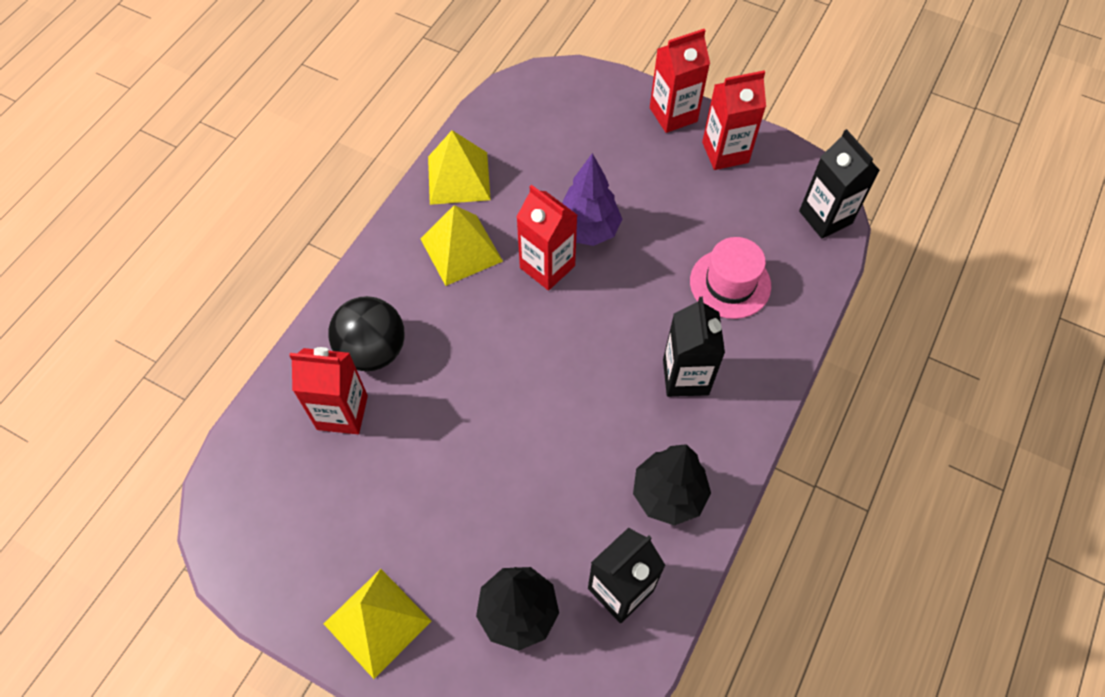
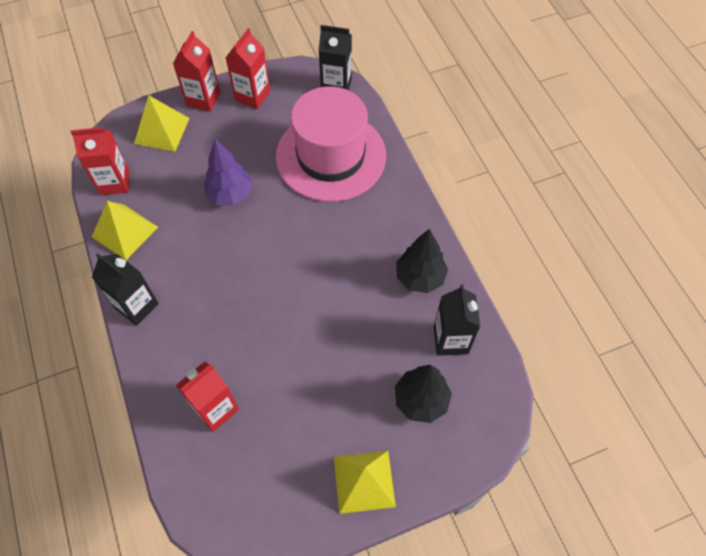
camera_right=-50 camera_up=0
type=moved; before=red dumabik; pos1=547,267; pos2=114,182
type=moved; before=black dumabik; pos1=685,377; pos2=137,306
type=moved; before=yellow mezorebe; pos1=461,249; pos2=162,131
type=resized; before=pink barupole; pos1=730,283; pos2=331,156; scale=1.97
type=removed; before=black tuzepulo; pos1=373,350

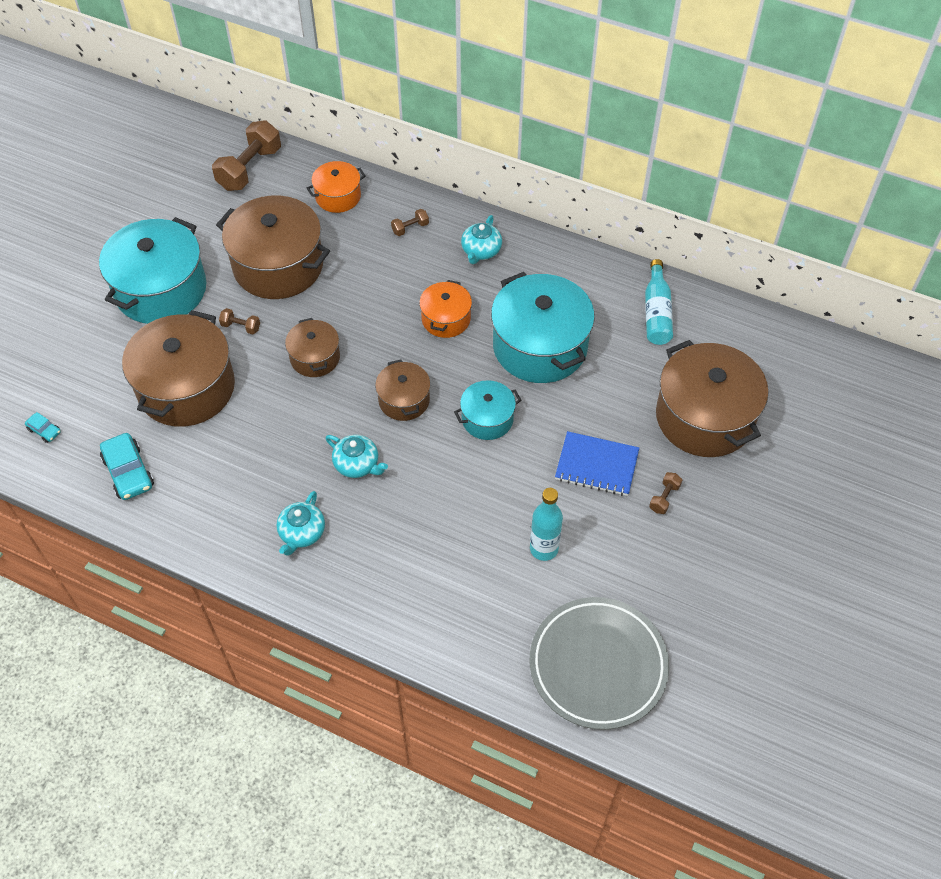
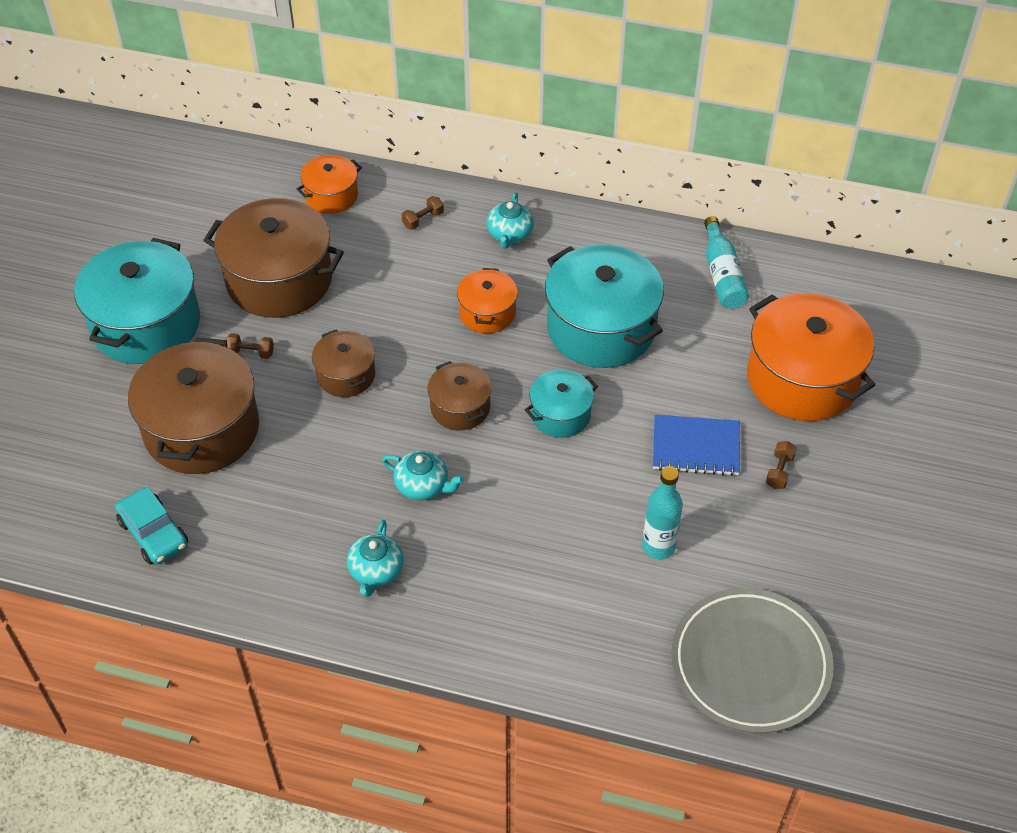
camera_right=-10 camera_up=-5
type=recoloured; before=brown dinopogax; after=orange dinopogax; pos1=704,417; pos2=802,379
type=removed; before=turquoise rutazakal; pos1=44,430
type=removed; before=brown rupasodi; pos1=249,169

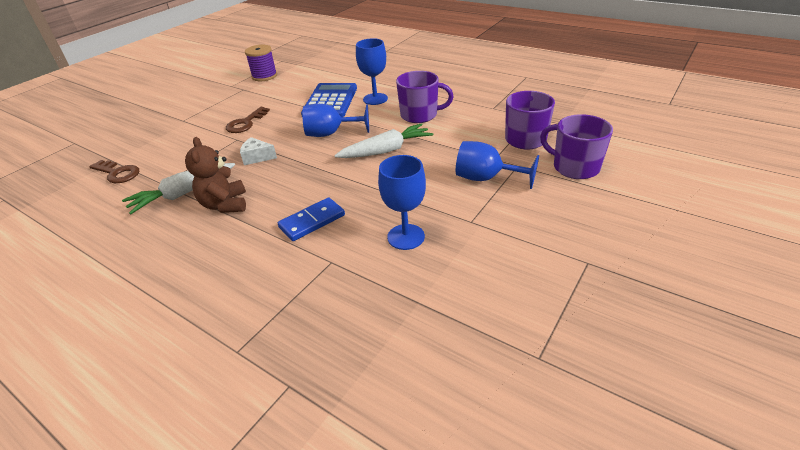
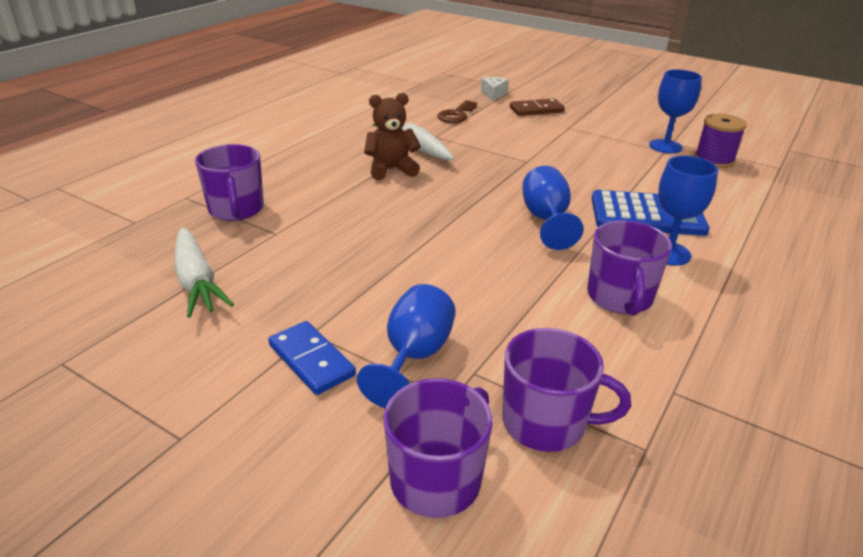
camera_right=85 camera_up=-5
type=moved; before=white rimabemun; pos1=386,150; pos2=197,282
type=added; after=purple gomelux; pos2=236,209
type=moved; before=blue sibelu; pos1=312,221; pos2=311,360
type=moved; before=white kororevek; pos1=257,157; pos2=493,94
type=added; after=brown sibelu; pos2=536,110
type=moved; before=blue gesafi; pos1=406,237; pos2=665,146
type=removed; before=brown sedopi; pos1=246,123

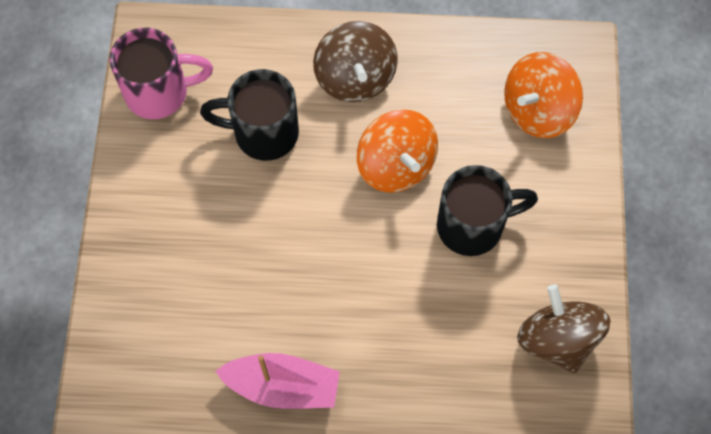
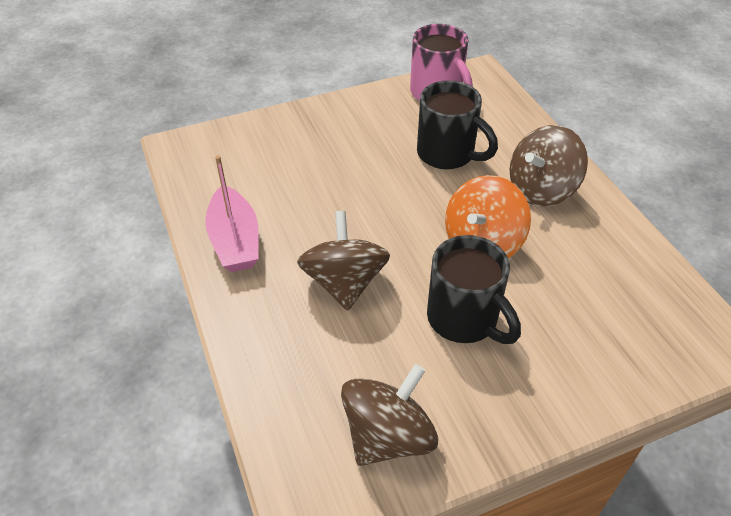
camera_right=65 camera_up=-20
type=added; after=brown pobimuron; pos2=344,283
type=turned; before=black gomelux; pos1=263,133; pos2=447,154; turn=150
type=removed; before=orange pobimuron; pos1=537,110

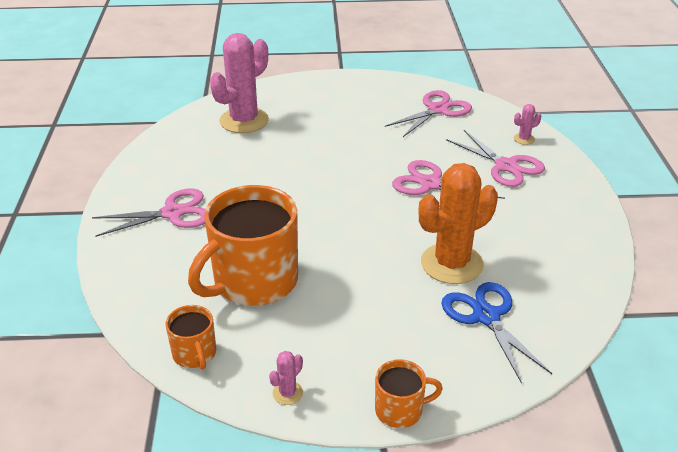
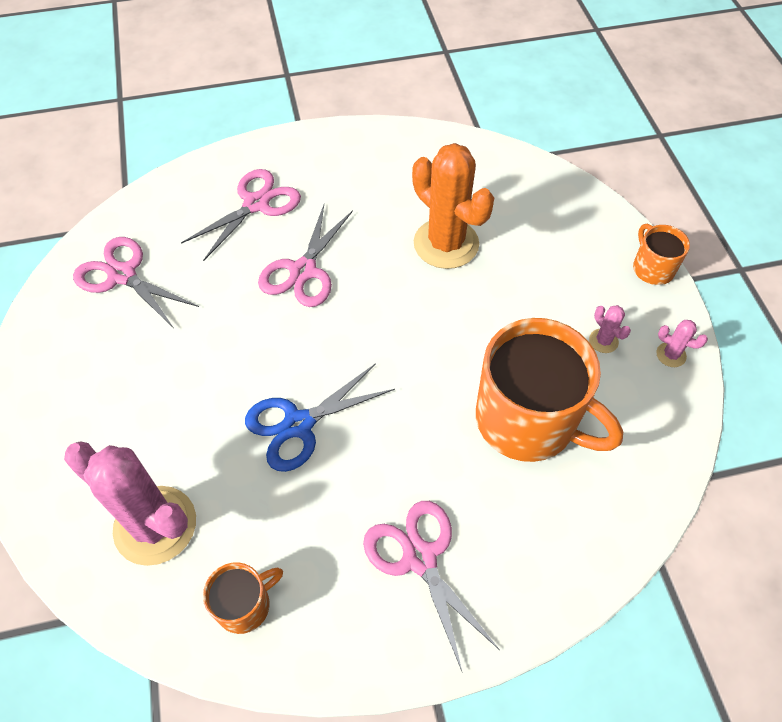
camera_right=-100 camera_up=20
type=moved; before=orange gomelux; pos1=195,354; pos2=245,605
type=moved; before=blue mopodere; pos1=486,316; pos2=298,424
type=moved; before=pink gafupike; pos1=524,139; pos2=603,341

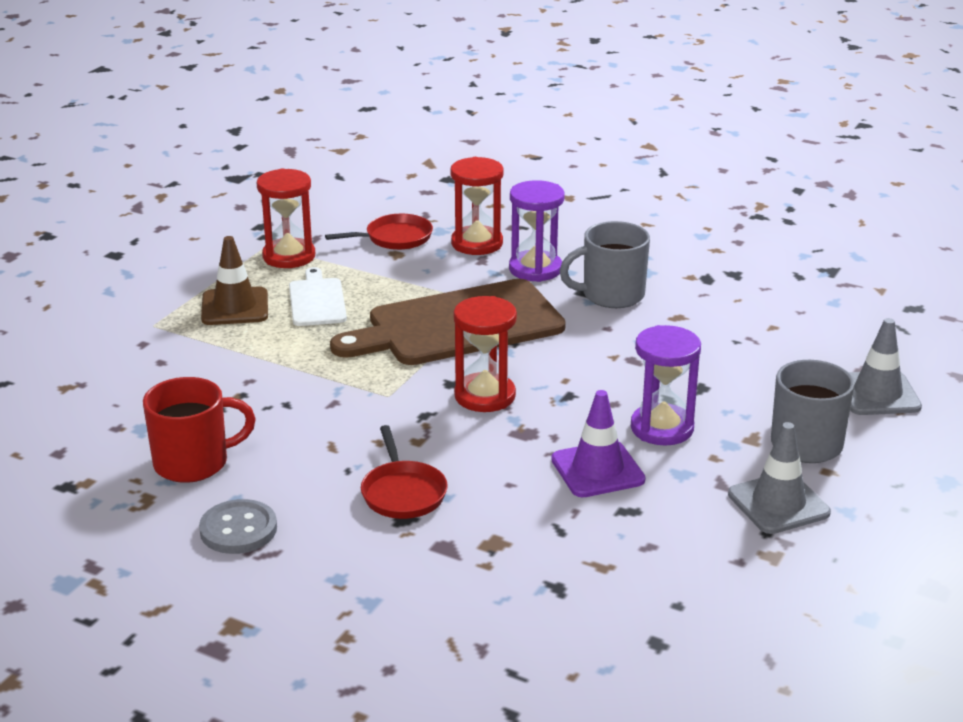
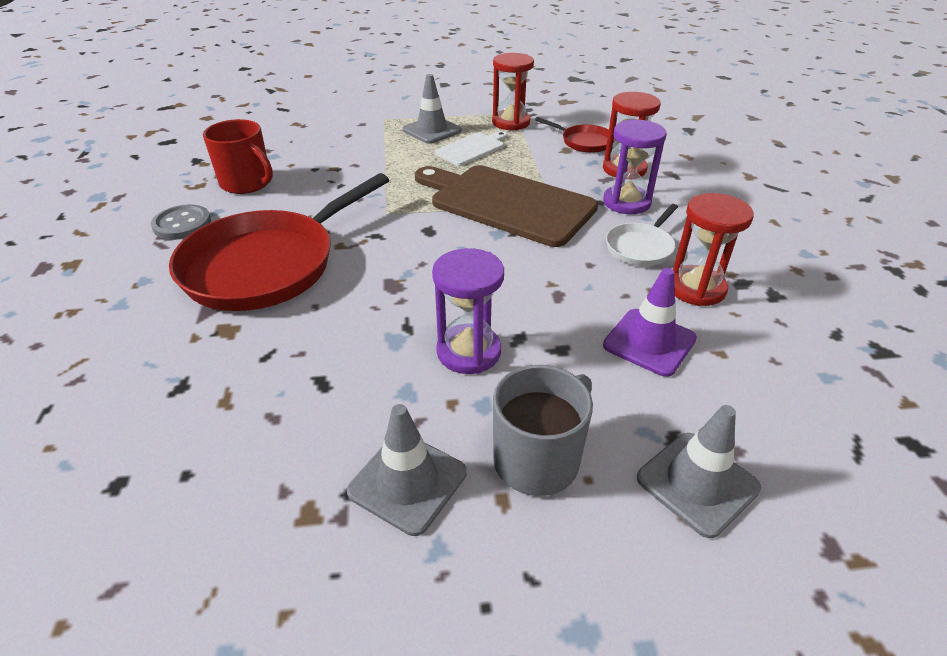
camera_right=55 camera_up=10
type=resized; before=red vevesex; pos1=403,493; pos2=267,265; scale=2.15
type=recoloured; before=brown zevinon; after=grey zevinon; pos1=235,307; pos2=432,130
type=moved; before=purple zevinon; pos1=597,470; pos2=649,342
type=replaced; before=grey gomelux; after=white vevesex; pos1=611,295; pos2=640,247
type=moved; before=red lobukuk; pos1=485,396; pos2=696,288

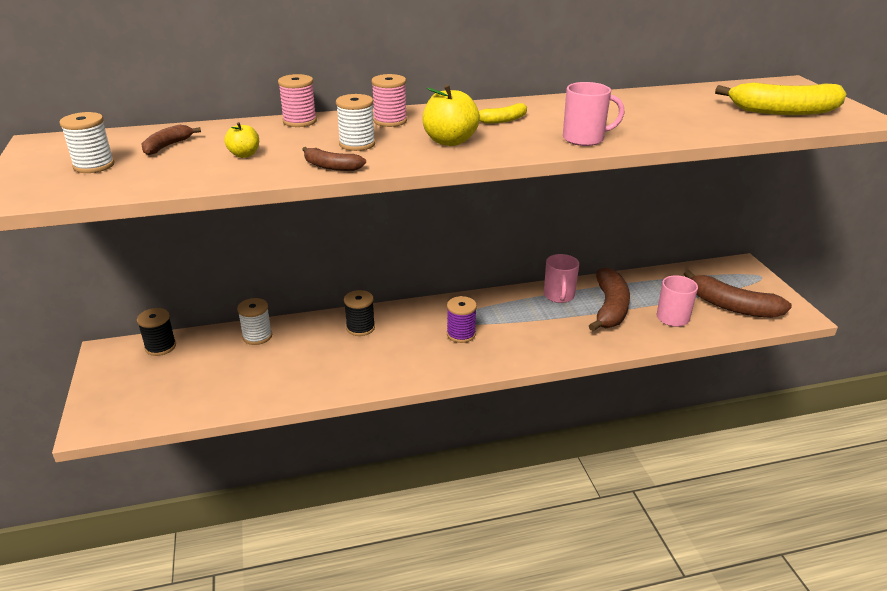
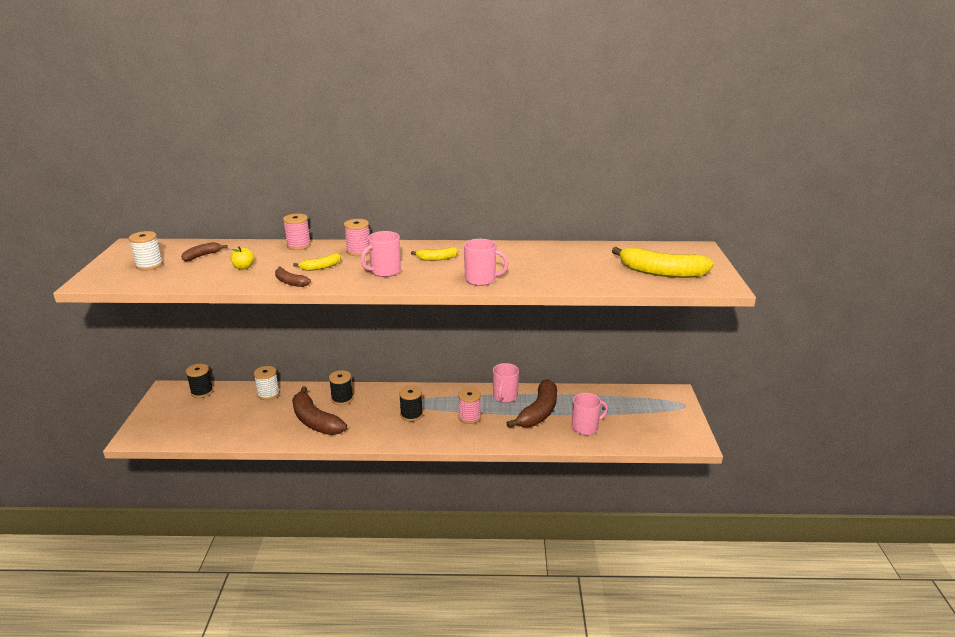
camera_right=15 camera_up=-5
type=moved; before=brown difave; pos1=732,306; pos2=315,421
type=replaced; before=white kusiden; after=yellow difave; pos1=357,144; pos2=321,267
type=replaced; before=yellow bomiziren; after=pink gomelux; pos1=450,141; pos2=385,271
type=recoloured; before=purple kusiden; after=black kusiden; pos1=461,334; pos2=411,415
type=added; after=pink kusiden; pos2=469,417

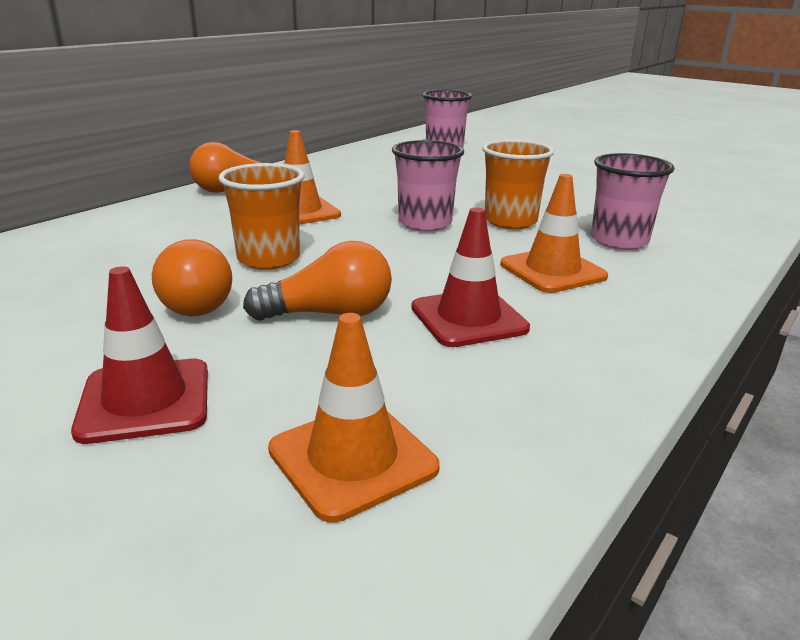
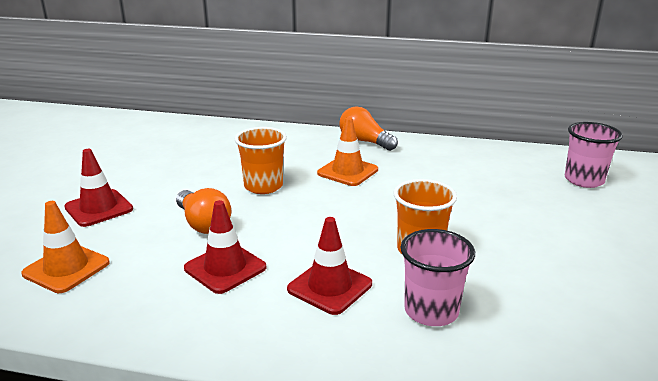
camera_right=65 camera_up=0
type=recoloured; before=orange zevinon; after=red zevinon; pos1=552,271; pos2=330,287
type=removed; before=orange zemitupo; pos1=193,301
type=removed; before=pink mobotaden; pos1=425,223

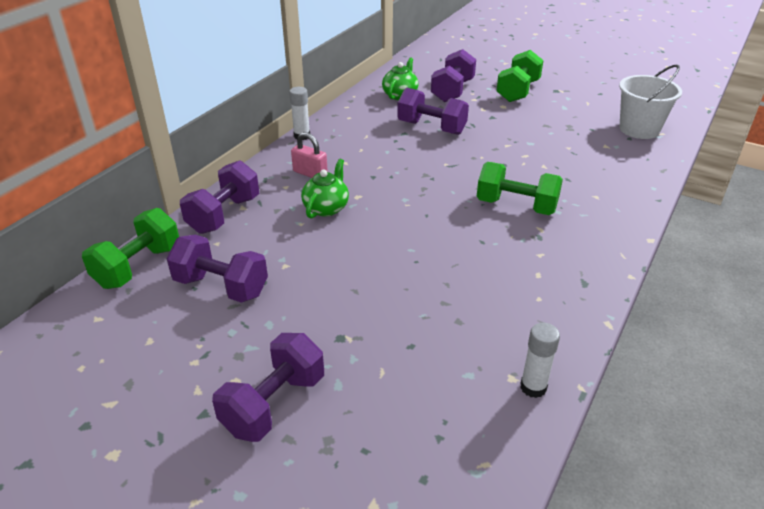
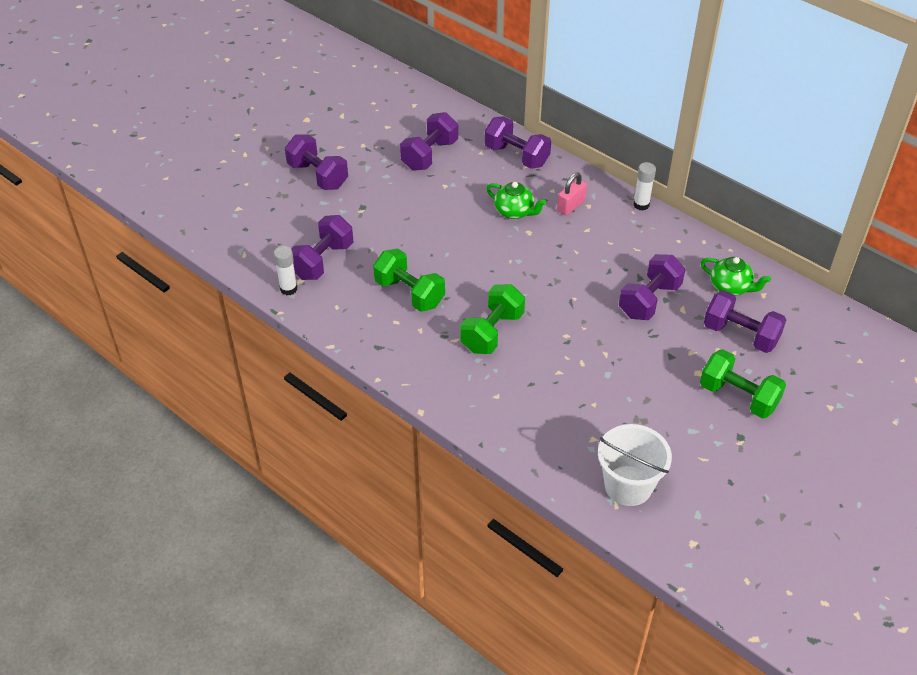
camera_right=100 camera_up=10
type=added; after=purple rupasodi; pos2=322,261
type=moved; before=green rupasodi; pos1=138,267; pos2=409,293

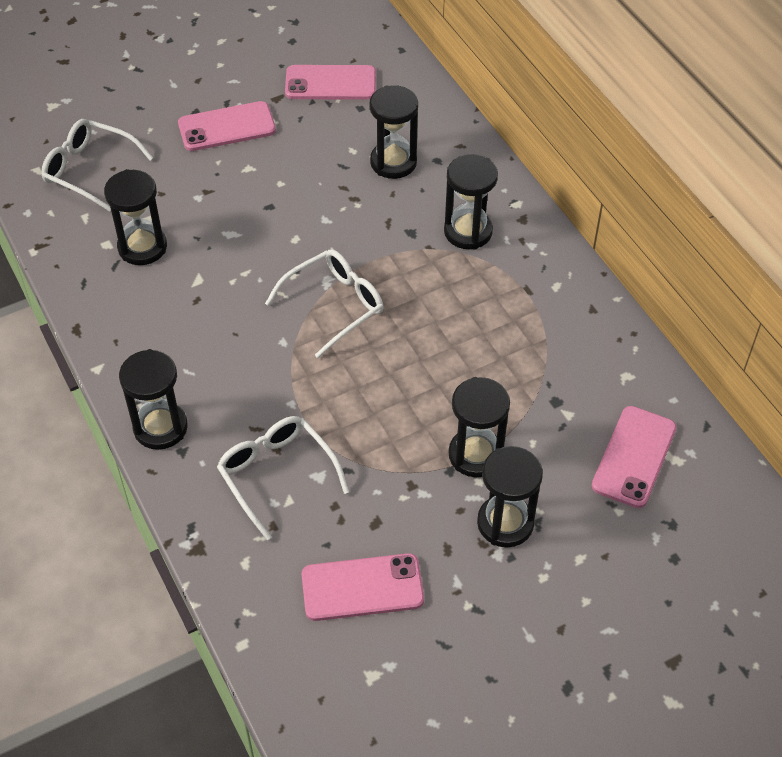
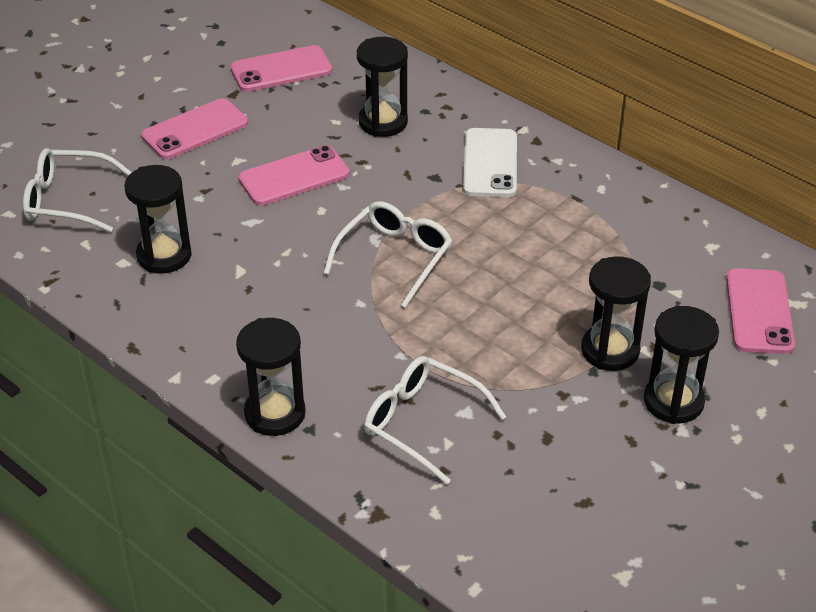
camera_right=-20 camera_up=-10
type=moved; before=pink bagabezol; pos1=362,587; pos2=294,176
type=replaced; before=black lobukuk; after=white bagabezol; pos1=468,231; pos2=490,163

